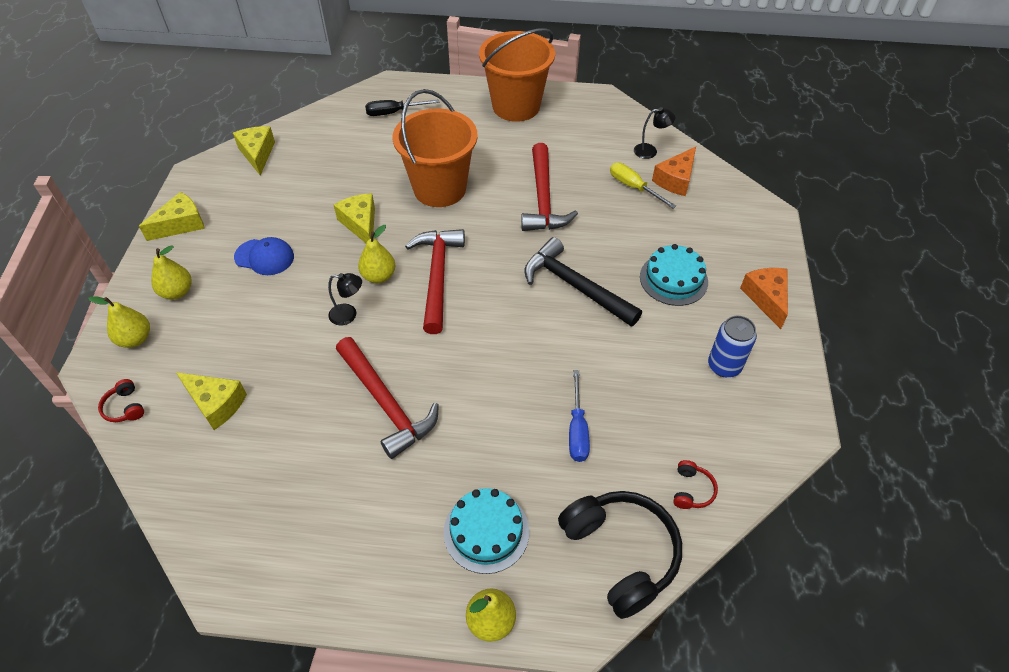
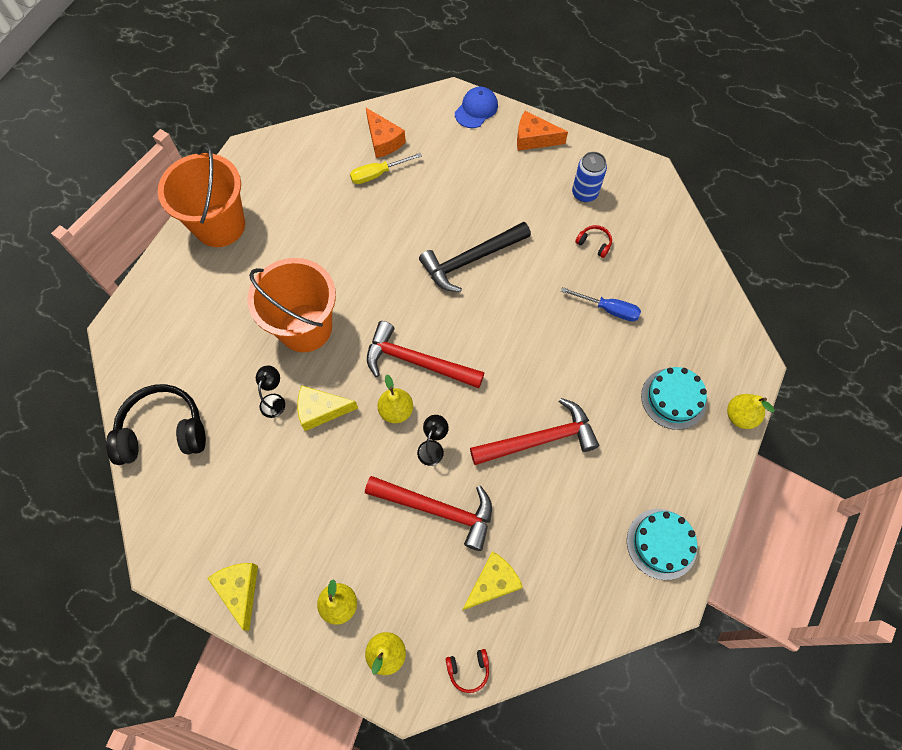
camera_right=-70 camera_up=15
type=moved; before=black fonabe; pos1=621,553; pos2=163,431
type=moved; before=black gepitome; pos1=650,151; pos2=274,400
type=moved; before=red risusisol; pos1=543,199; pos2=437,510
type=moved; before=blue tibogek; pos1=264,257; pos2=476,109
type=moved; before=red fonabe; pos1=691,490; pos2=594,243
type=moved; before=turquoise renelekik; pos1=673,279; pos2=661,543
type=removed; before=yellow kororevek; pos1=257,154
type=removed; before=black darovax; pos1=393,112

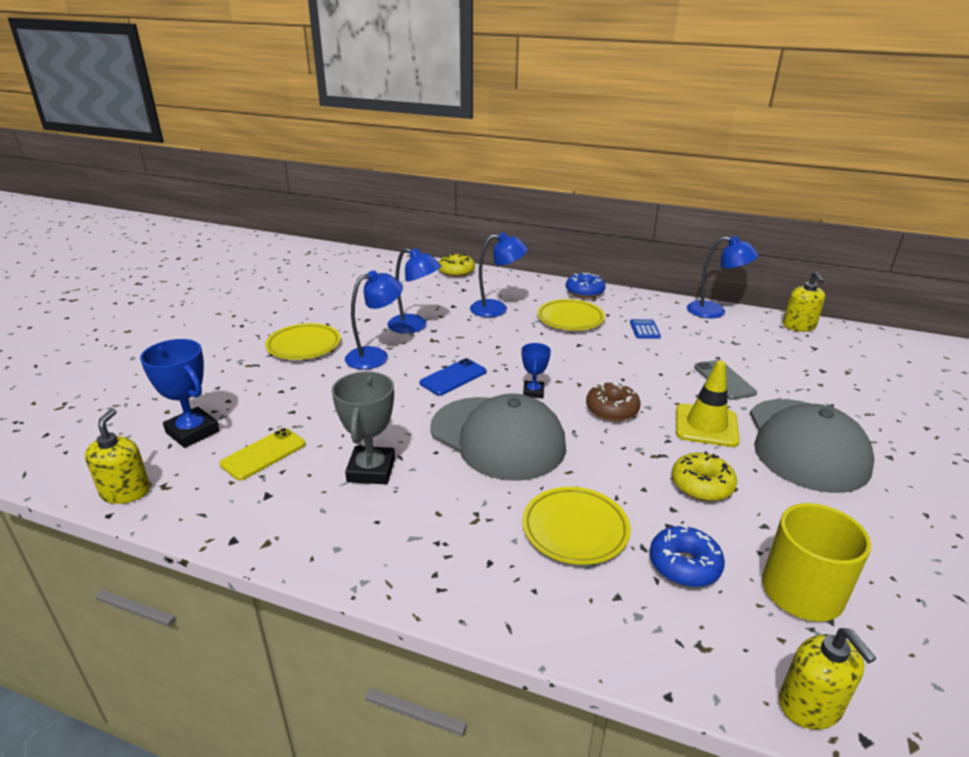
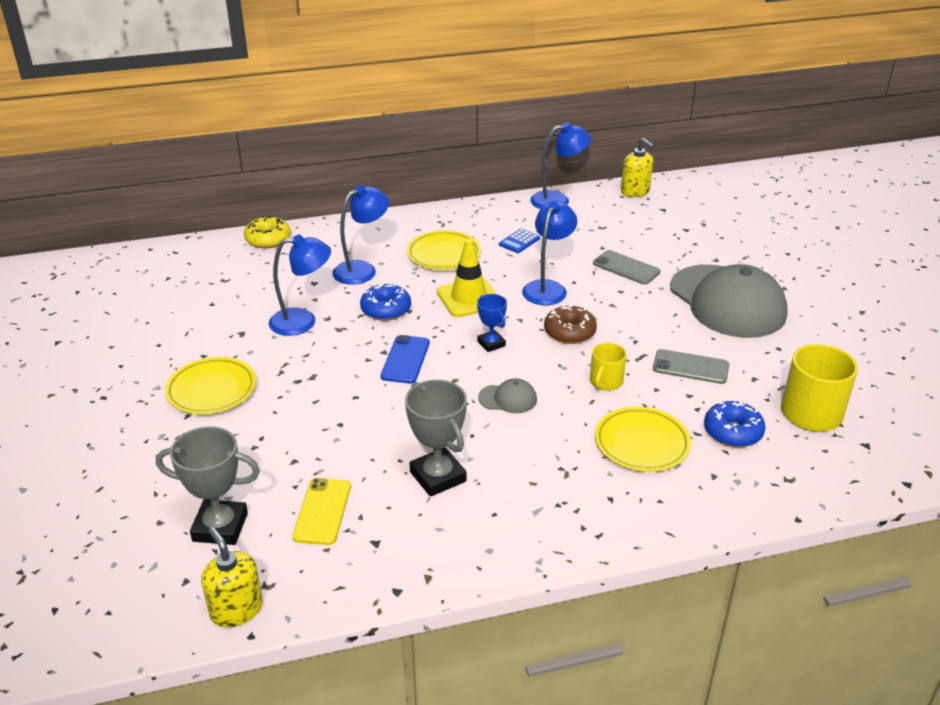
camera_right=-35 camera_up=5
type=recoloured; before=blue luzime; after=grey luzime; pos1=192,432; pos2=220,527
type=moved; before=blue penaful; pos1=584,292; pos2=386,310
type=moved; before=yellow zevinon; pos1=706,425; pos2=469,298
type=resized; before=grey tibogek; pos1=497,438; pos2=508,398; scale=0.41
type=turned; before=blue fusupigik; pos1=644,329; pos2=519,241; turn=-105
type=moved; before=blue gepitome; pos1=375,356; pos2=547,288
type=added; after=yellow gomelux; pos2=605,382
type=replaced; before=yellow penaful; after=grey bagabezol; pos1=701,485; pos2=690,367
type=removed; before=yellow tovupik; pos1=810,705

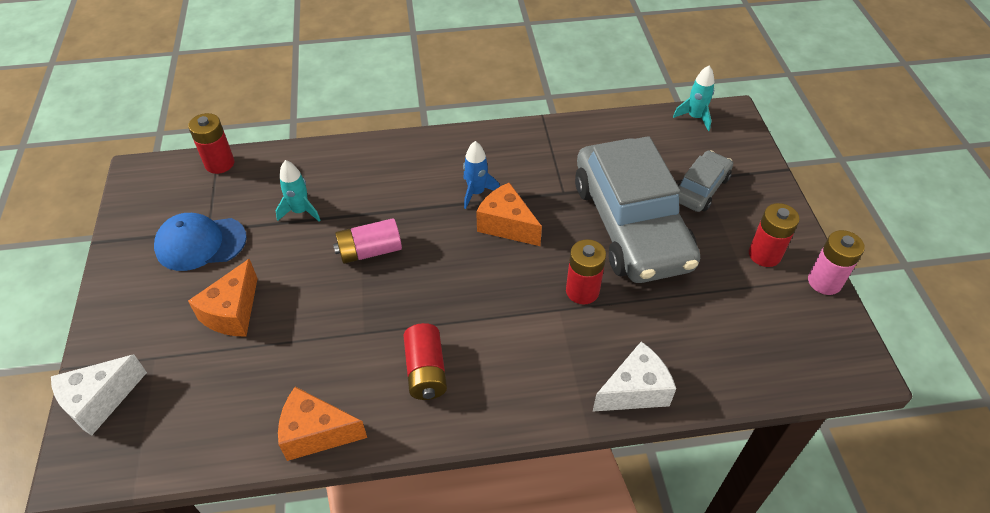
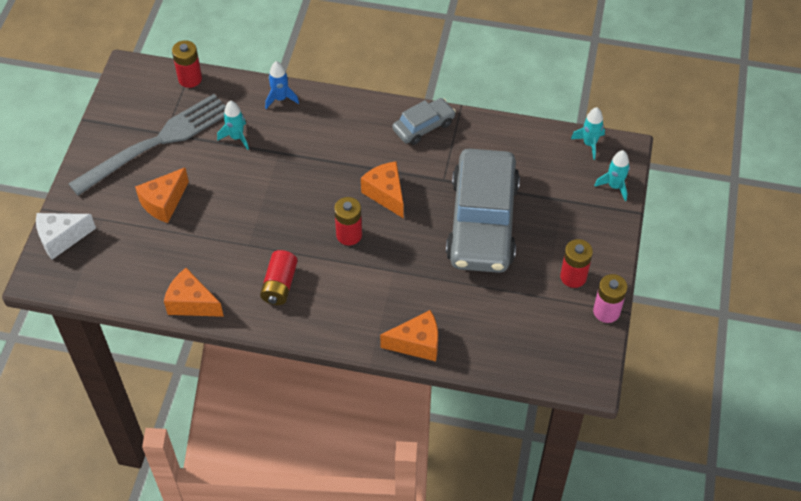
camera_right=20 camera_up=5
type=replaced; before=blue tibogek; after=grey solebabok; pos1=200,243; pos2=157,142
type=moved; before=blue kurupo; pos1=476,192; pos2=280,98
type=moved; before=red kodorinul; pos1=582,291; pos2=349,235
type=recoloured; before=white kororevek; after=orange kororevek; pos1=634,390; pos2=417,343
type=moved; before=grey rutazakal; pos1=701,188; pos2=423,126
type=added; after=turquoise kurupo; pos2=614,186
type=removed; before=pink kodorinul; pos1=370,251

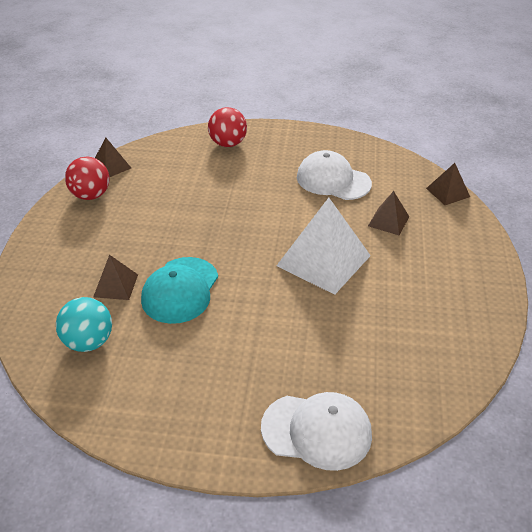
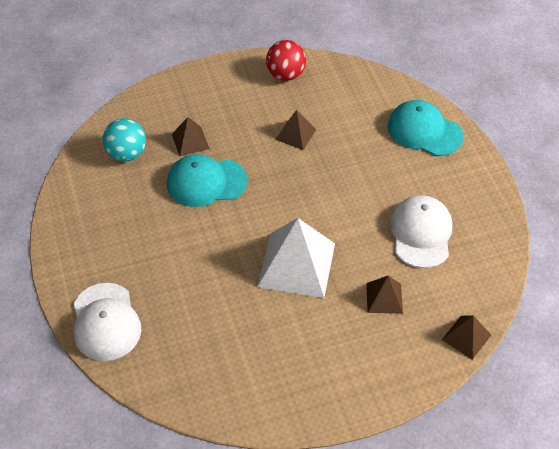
camera_right=65 camera_up=10
type=moved; before=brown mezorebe; pos1=111,166; pos2=296,134
type=replaced; before=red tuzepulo; after=turquoise tibogek; pos1=228,143; pos2=424,131

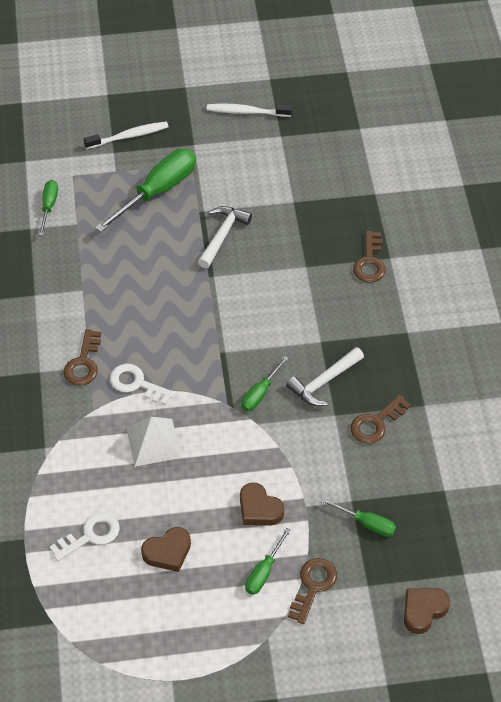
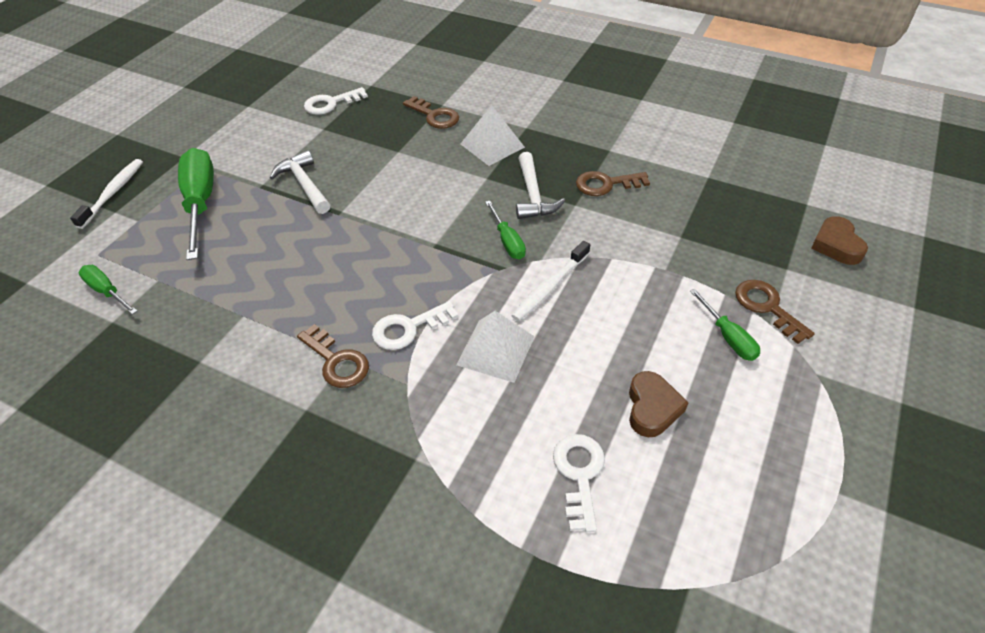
camera_right=-55 camera_up=-5
type=added; after=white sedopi; pos2=331,103
type=added; after=white mezorebe; pos2=492,145
type=moved; before=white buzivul; pos1=247,112; pos2=550,287
type=turned; before=brown sedopi; pos1=376,423; pos2=606,184; turn=90
type=removed; before=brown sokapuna; pos1=259,509
type=removed; before=green darovax; pos1=366,523

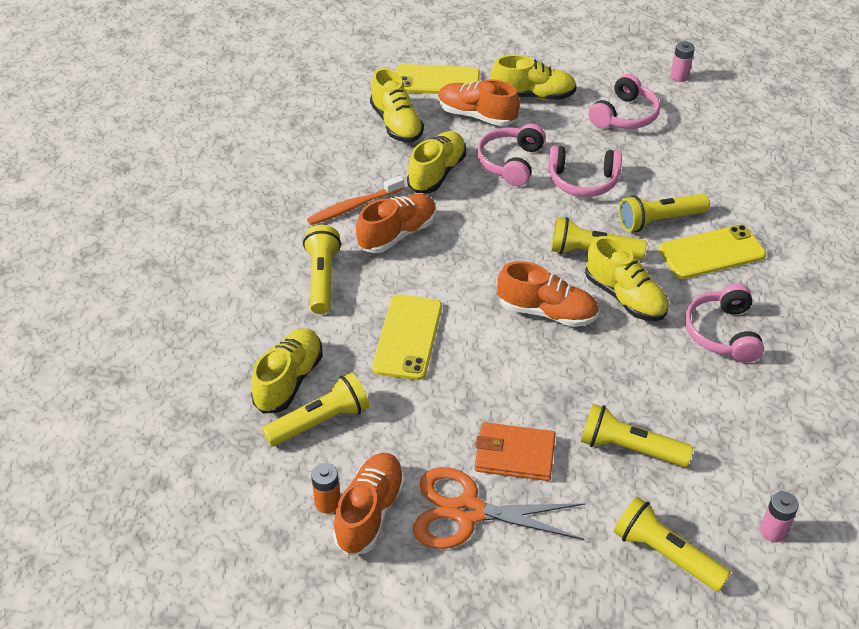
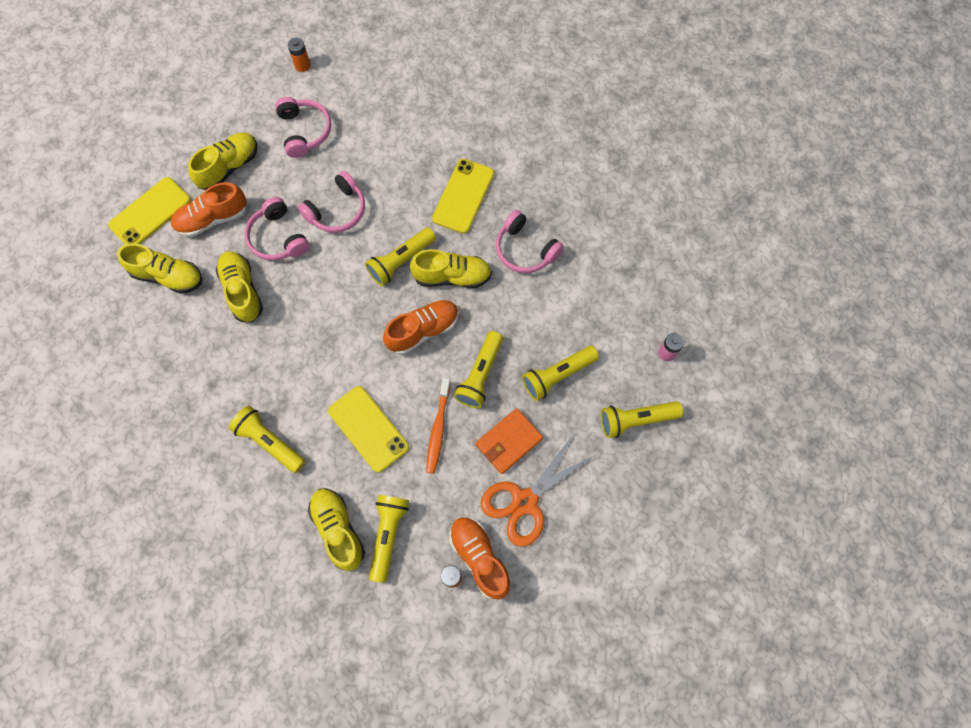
camera_right=-50 camera_up=25
type=recoloured; before=pink kodorinul; after=orange kodorinul; pos1=679,76; pos2=302,65
type=moved; before=orange buzivul; pos1=354,206; pos2=438,429
type=moved; before=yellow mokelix; pos1=659,220; pos2=480,375
type=removed; before=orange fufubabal; pos1=397,234

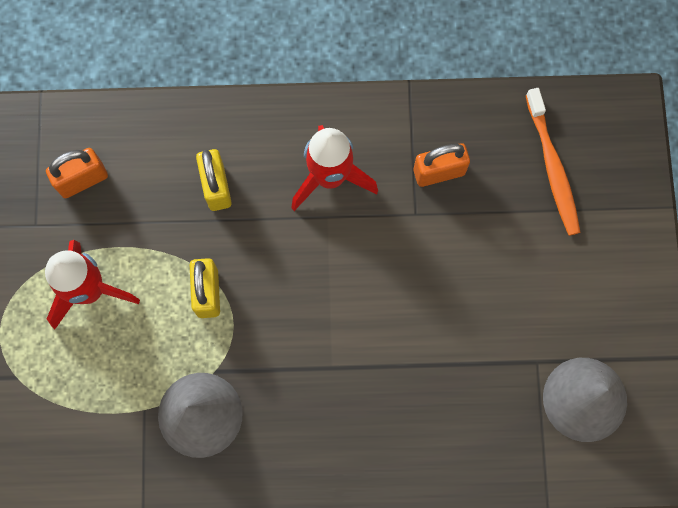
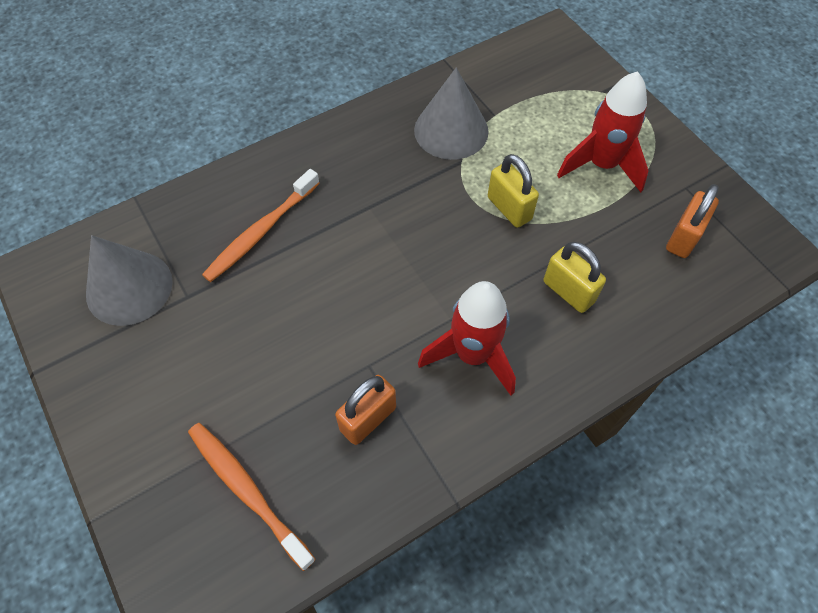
camera_right=150 camera_up=-15
type=added; after=orange buzivul; pos2=261,232

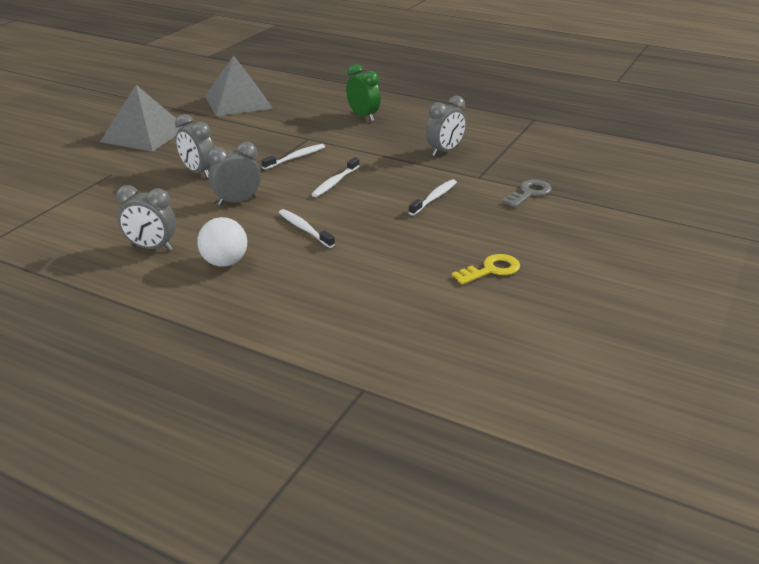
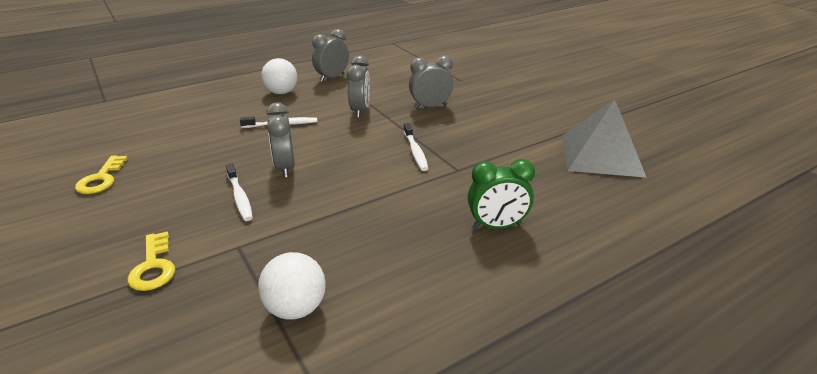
camera_right=120 camera_up=0
type=recoloured; before=grey sedopi; after=yellow sedopi; pos1=529,193; pos2=153,266
type=added; after=white tuzepulo; pos2=296,308
type=moved; before=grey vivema; pos1=445,151; pos2=285,168
type=removed; before=grey mezorebe; pos1=144,134
type=removed; before=white buzivul; pos1=335,182

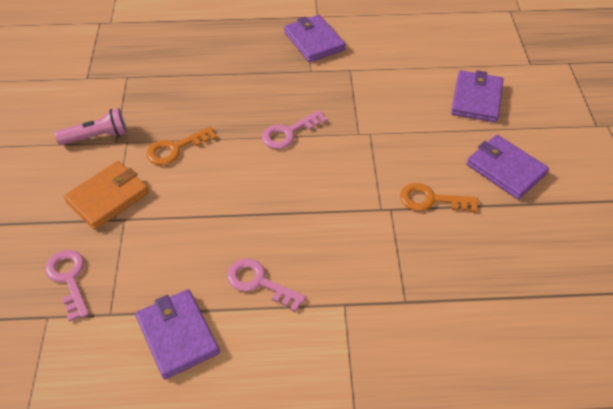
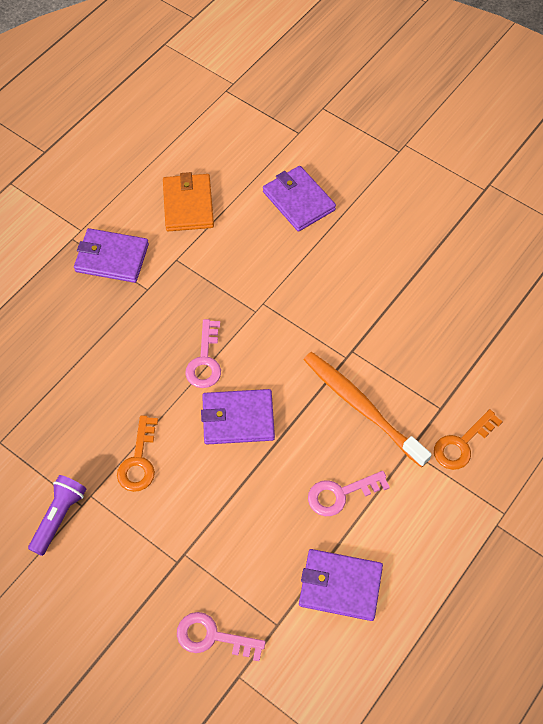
camera_right=-50 camera_up=10
type=recoloured; before=pink mokelix; after=purple mokelix; pos1=97,136; pos2=59,517
type=moved; before=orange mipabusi; pos1=108,197; pos2=188,205
type=moved; before=purple mipabusi; pos1=505,169; pos2=238,419
type=added; after=orange buzivul; pos2=361,407
type=moved; before=orange sedopi; pos1=431,200; pos2=462,444

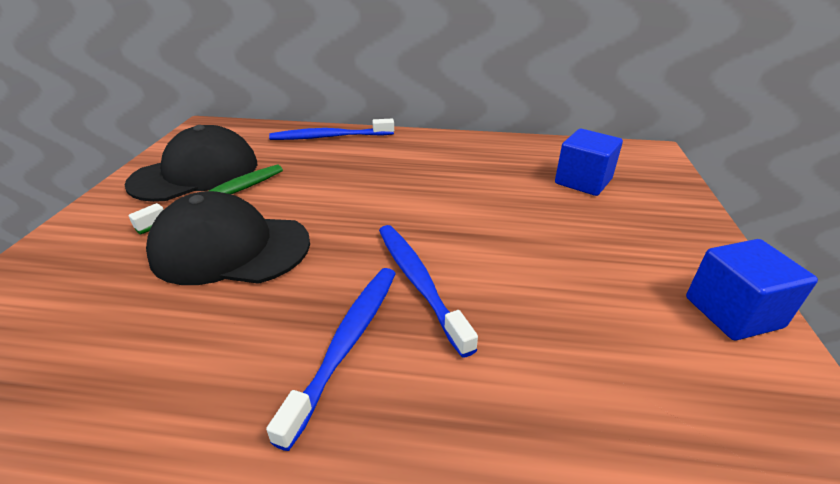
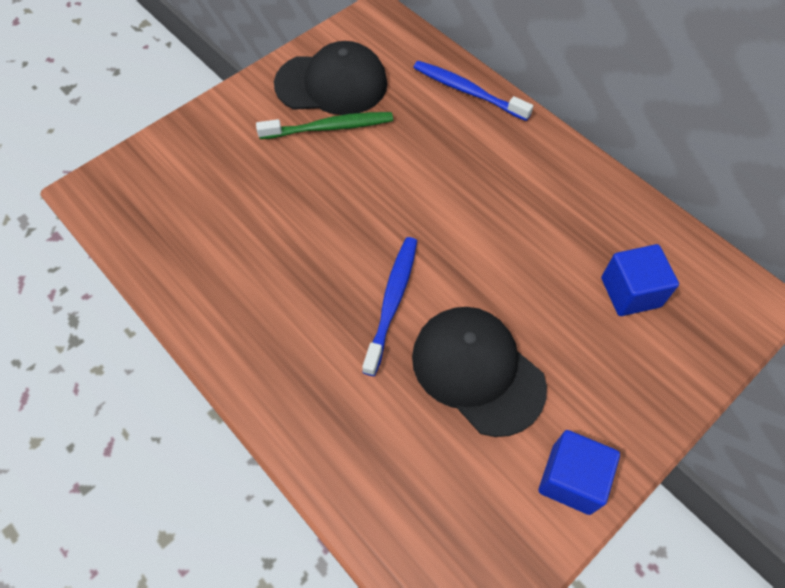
camera_right=40 camera_up=25
type=moved; before=black tibogek; pos1=230,248; pos2=477,370
type=removed; before=blue buzivul; pos1=347,343

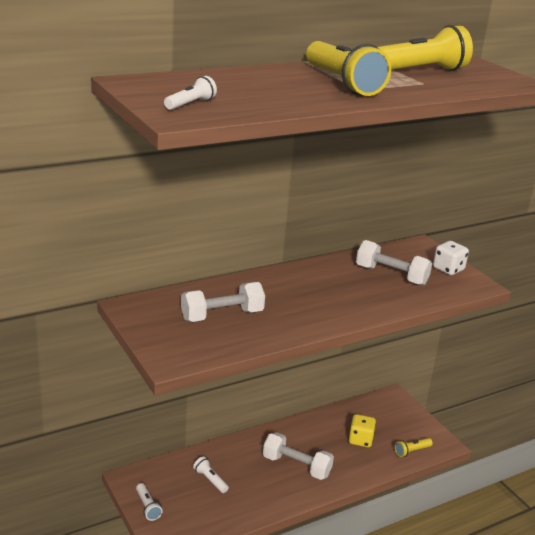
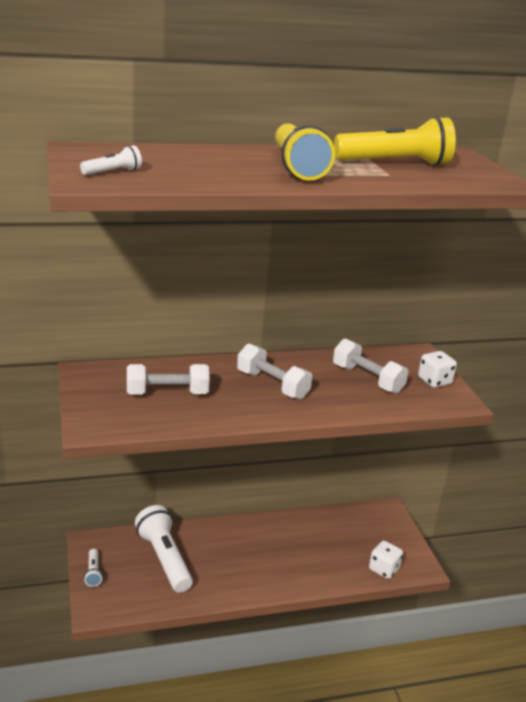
camera_right=15 camera_up=0
type=resized; before=white mokelix; pos1=210,480; pos2=164,559; scale=2.19
type=moved; before=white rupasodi; pos1=296,466; pos2=272,385
type=replaced; before=yellow mokelix; after=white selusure; pos1=411,451; pos2=384,569
type=removed; before=yellow selusure; pos1=360,440

